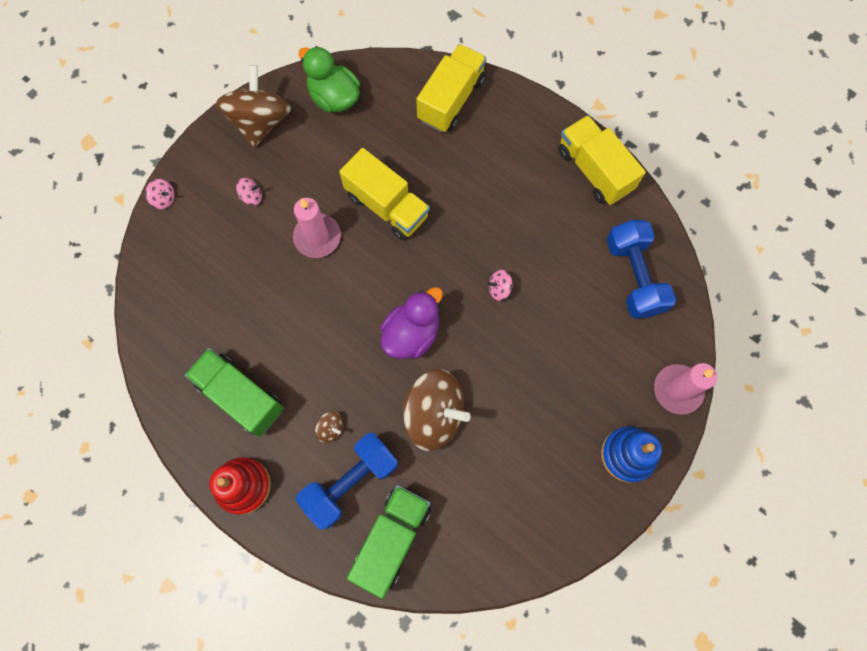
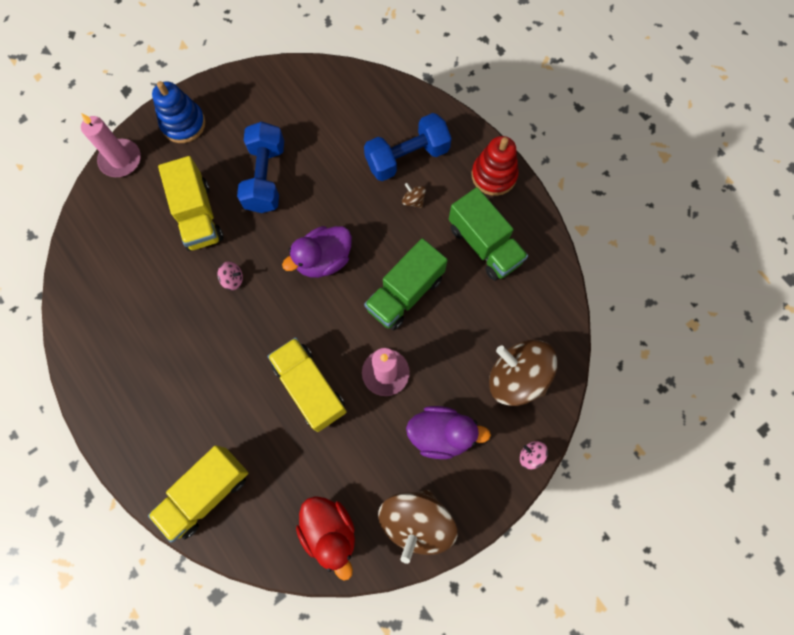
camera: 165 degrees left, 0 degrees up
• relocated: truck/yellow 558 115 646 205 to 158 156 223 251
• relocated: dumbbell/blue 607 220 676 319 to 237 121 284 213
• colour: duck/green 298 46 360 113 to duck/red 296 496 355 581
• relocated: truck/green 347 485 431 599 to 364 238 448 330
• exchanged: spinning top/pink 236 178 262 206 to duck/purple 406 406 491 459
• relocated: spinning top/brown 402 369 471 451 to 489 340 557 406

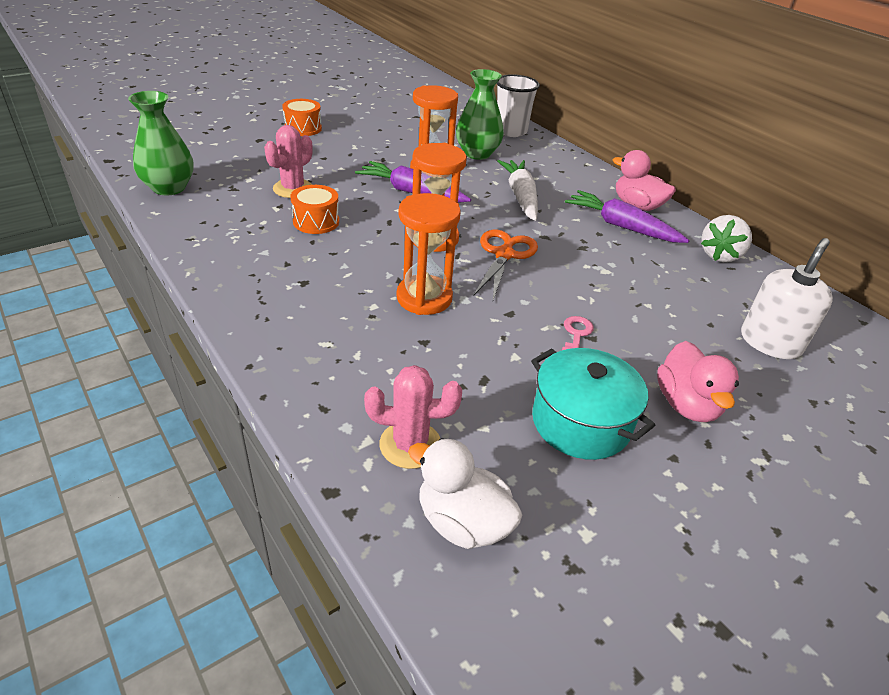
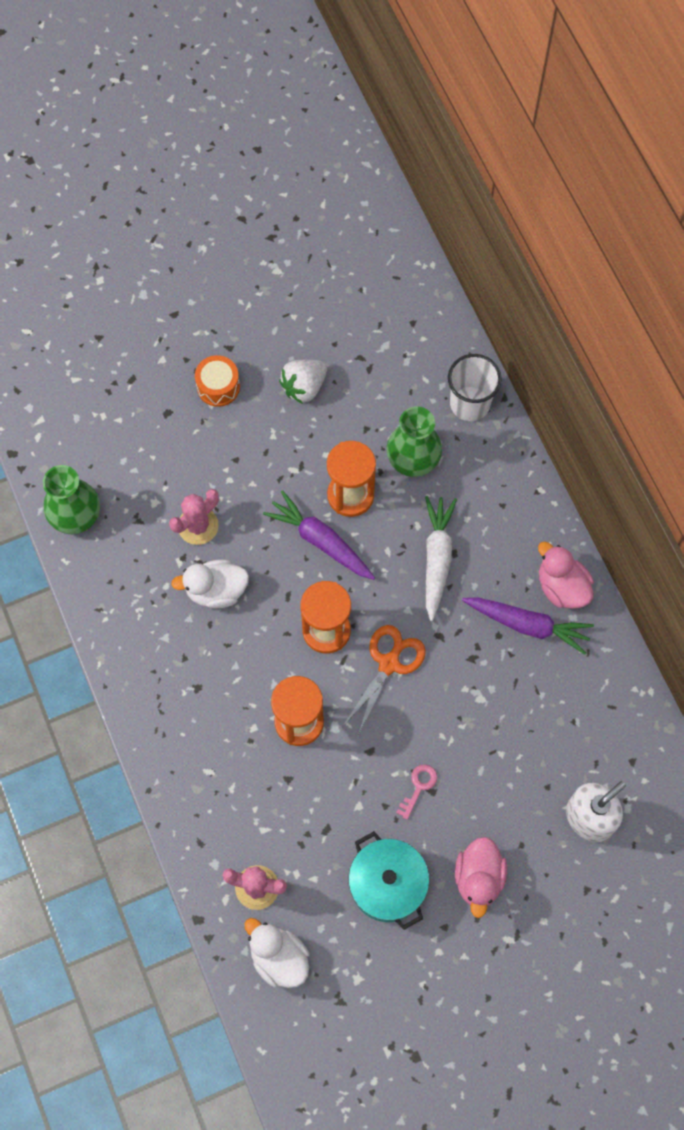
camera: 15 degrees right, 30 degrees up
• exchanged: drum/orange 290 185 339 234 to duck/white 171 559 249 609
• relocated: strawberry/white 701 215 752 262 to 279 360 327 404
• spun: carrot/purple 565 190 690 243 = 462 597 594 655 150 degrees clockwise

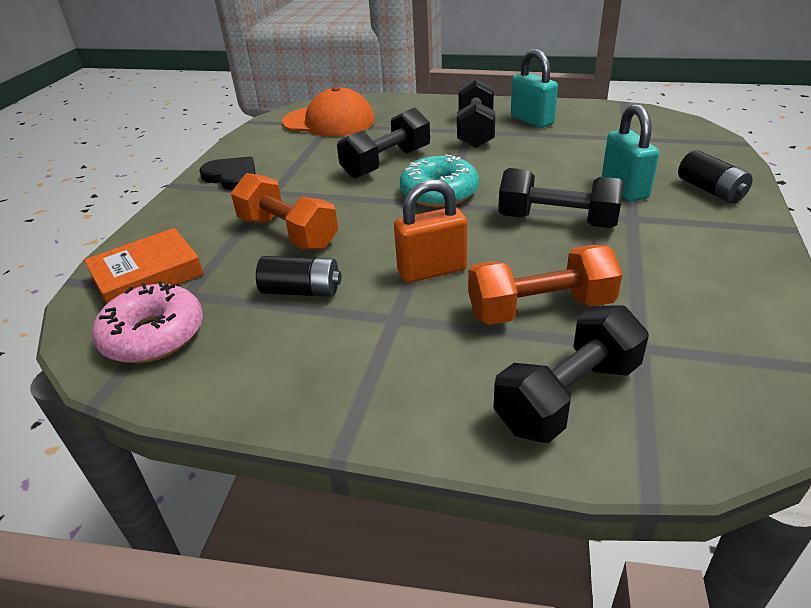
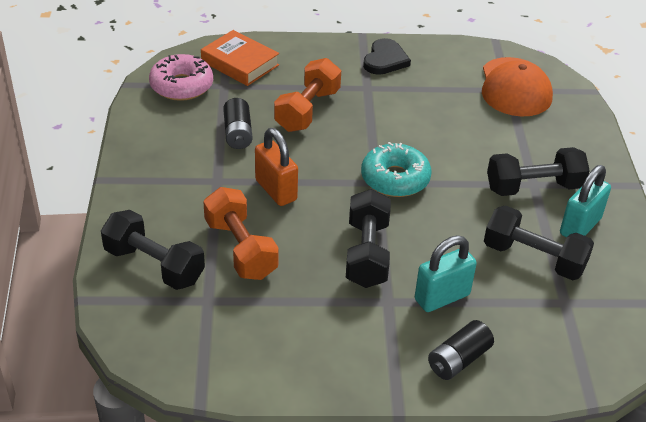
camera: 70 degrees right, 5 degrees up
• relocated: dumbbell/black 337 107 430 179 to 484 205 594 280

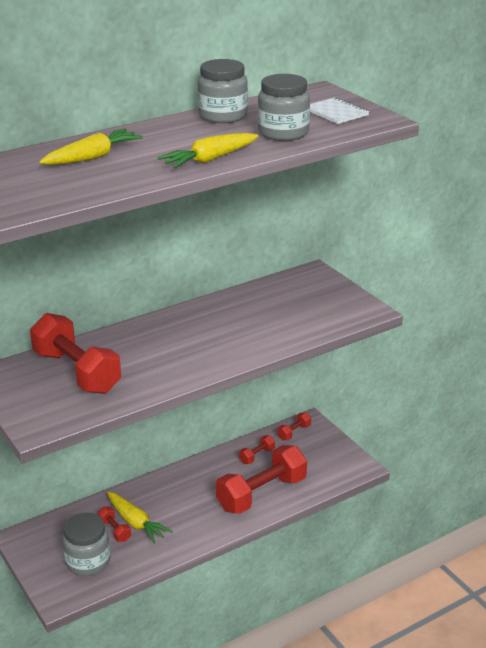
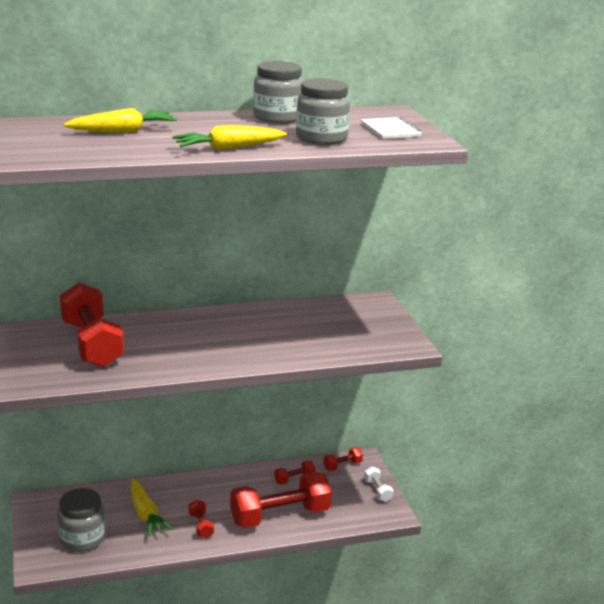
camera: 15 degrees right, 5 degrees down
• relocated: dumbbell/red 98 507 131 542 to 189 500 214 538
• appeared: dumbbell/white 364 466 393 502

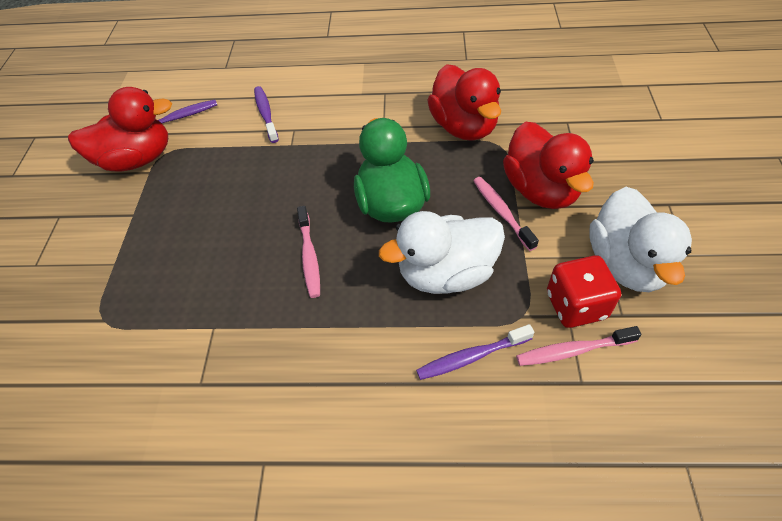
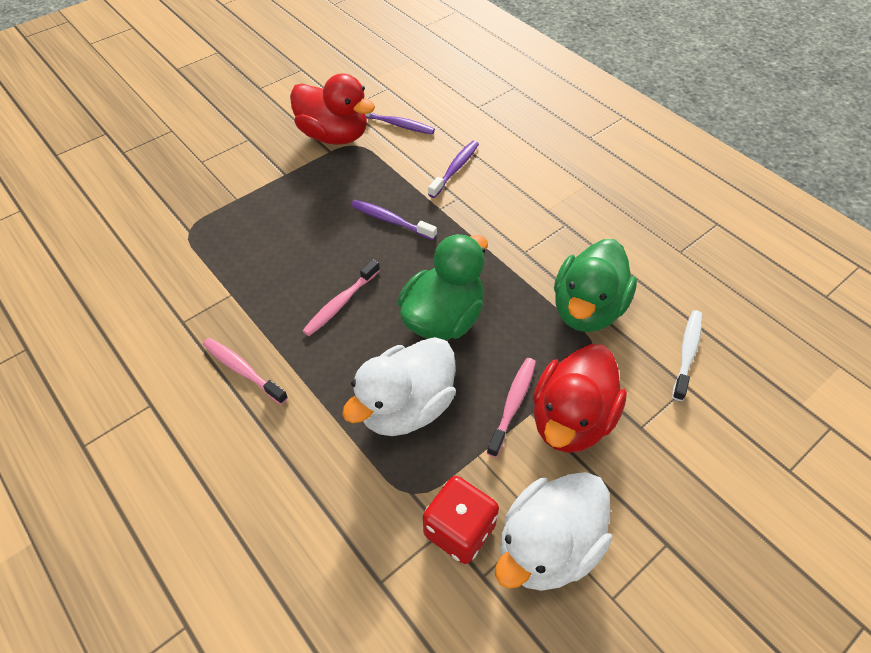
camera: 45 degrees right, 0 degrees up
• relocated: toothbrush/pink 516 326 642 366 to 203 338 288 405
• spun: duck/white 379 211 505 294 = 342 337 456 436 75 degrees counterclockwise
• relocated: toothbrush/purple 416 324 534 380 to 351 200 437 240
• colour: duck/red 427 64 501 141 to duck/green 554 239 637 332
• appeared: toothbrush/white 672 310 702 401

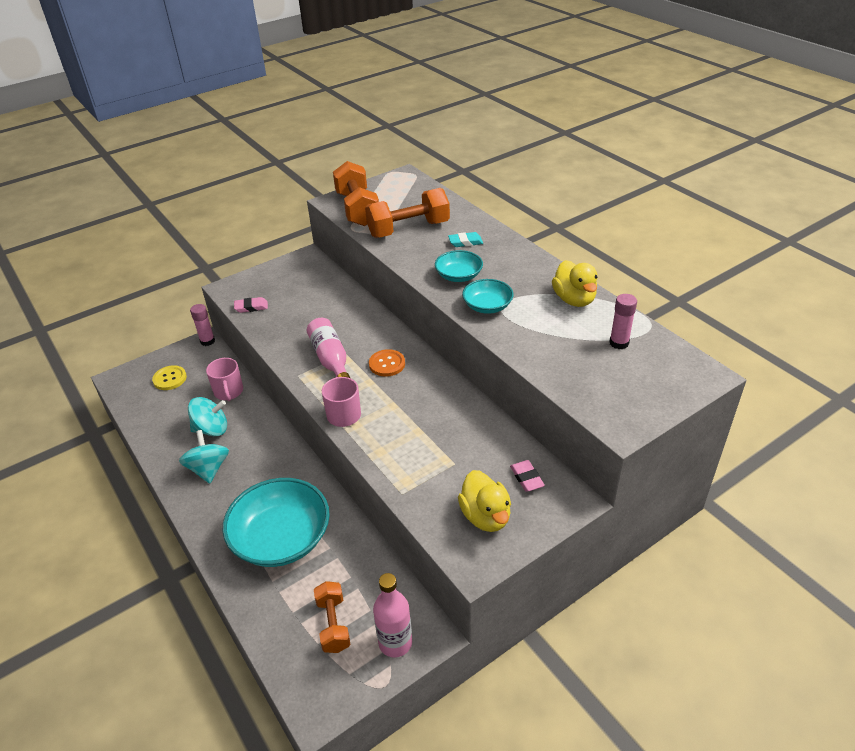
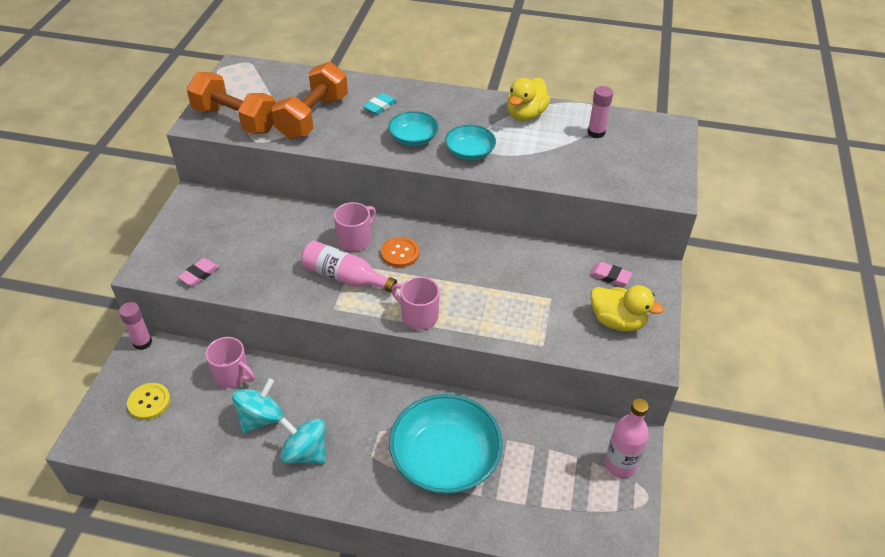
camera: 45 degrees left, 5 degrees up
• appeared: mug/pink 334 202 376 251
• spun: duck/yellow 552 260 597 307 = 507 78 550 121 90 degrees clockwise
• missing: dumbbell/orange 314 581 351 653

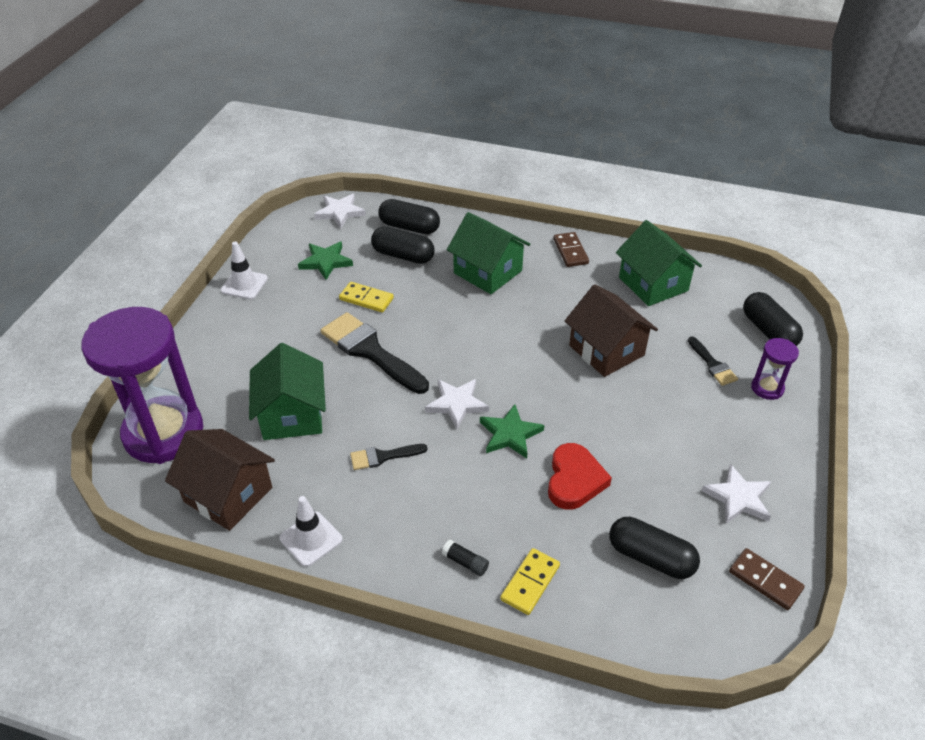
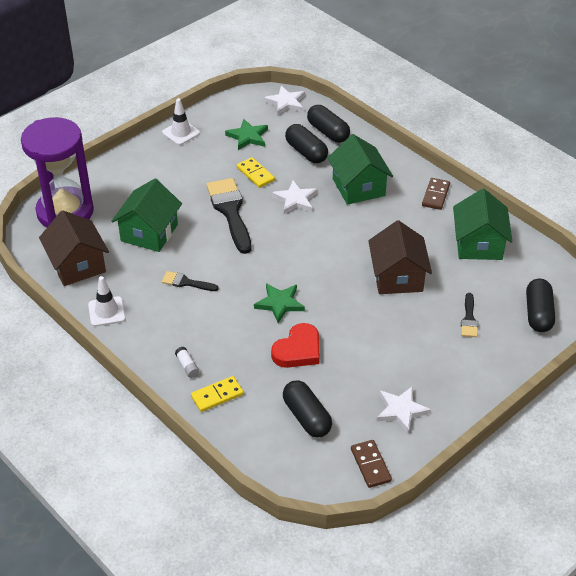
camera: 30 degrees right, 0 degrees up
• colour: glue stick/black 442 540 489 576 to glue stick/white 175 347 199 378
• relocated: star/white 425 379 489 429 to 272 180 318 214
• missing: hourglass/purple 751 338 799 400

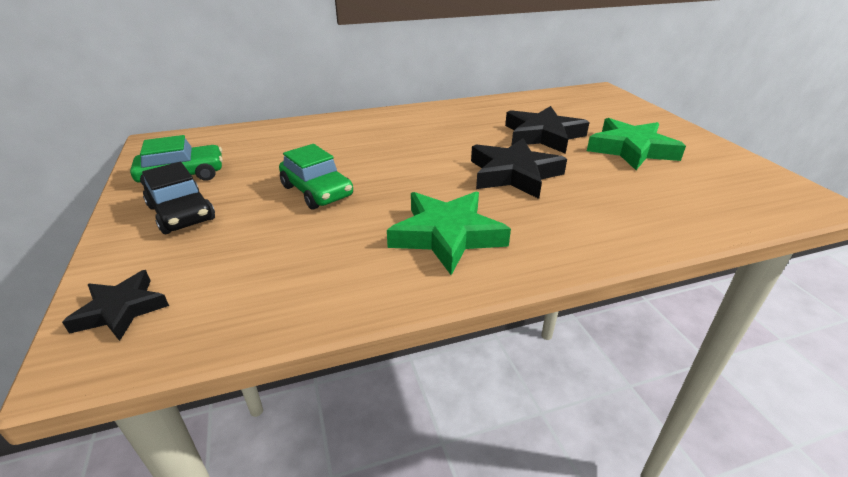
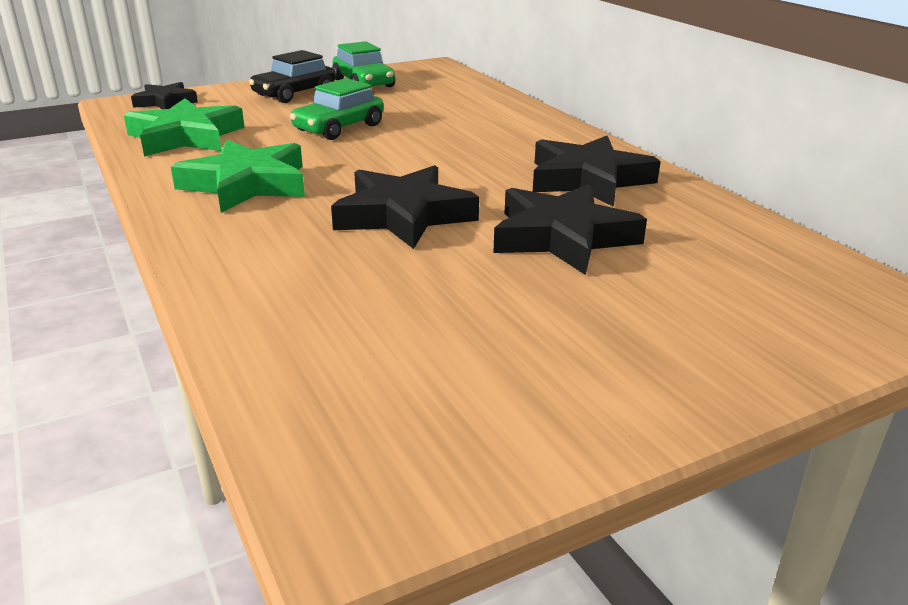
camera: 80 degrees right, 5 degrees down
• relocated: star/green 587 118 686 170 to 124 98 245 156
• appeared: star/black 533 136 661 207

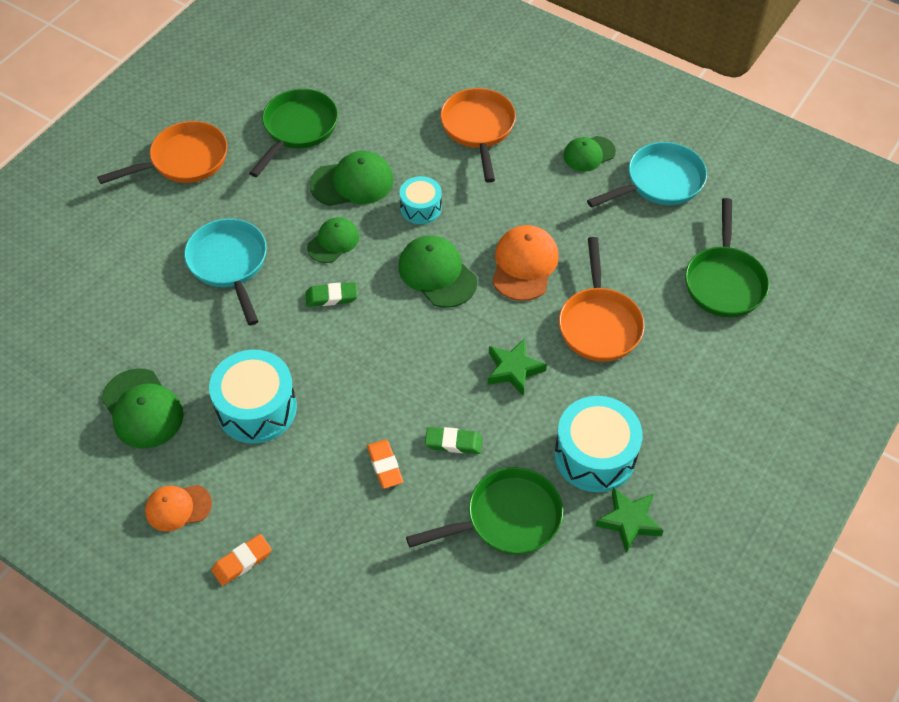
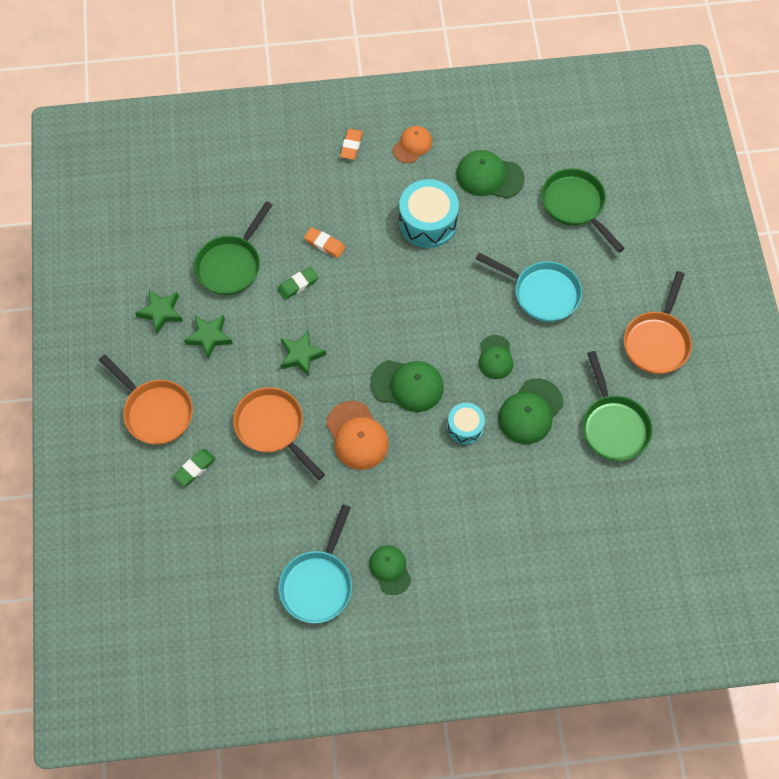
camera: 140 degrees right, 10 degrees up
• relocated: pan/orange 440 88 516 183 to 99 354 193 445
• relocated: eraser/green 305 282 358 307 to 173 449 216 486
• exchanged: drum/turquoise 554 396 643 492 to star/green 184 315 233 360
• spun: cap/green 563 136 616 172 = 369 545 411 595 45 degrees counterclockwise
• relocated: pan/green 685 198 769 317 to 541 168 625 253

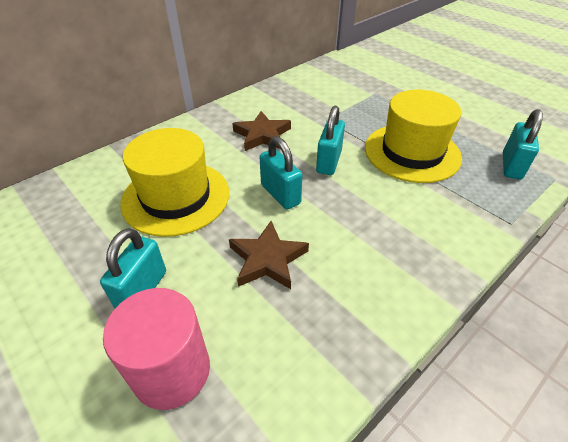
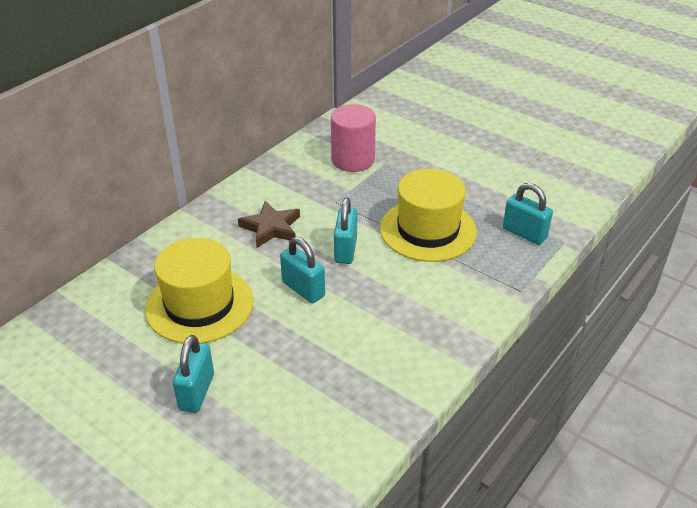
camera: 10 degrees left, 5 degrees down
• relocated: cylinder/pink 103 288 210 410 to 331 104 376 172
• spun: padlock/turquoise 503 109 543 179 = 503 183 553 245 60 degrees counterclockwise
• missing: star/brown 229 221 309 289

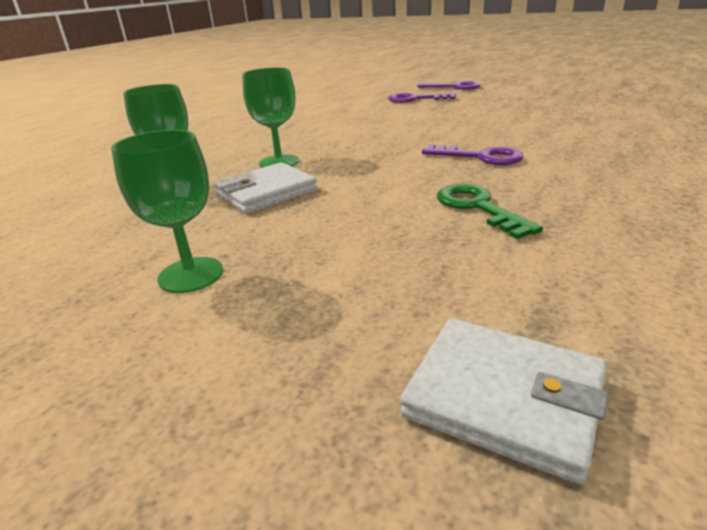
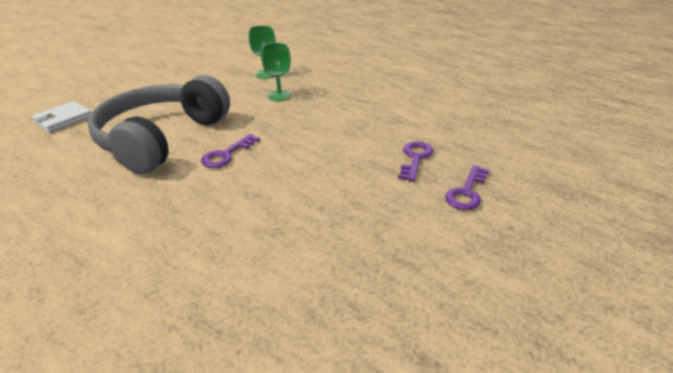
camera: 100 degrees right, 5 degrees up
• exchanged: key/green 437 184 543 239 to headphones/grey 88 75 230 174
• missing: goblet/green 111 130 223 293
• missing: wallet/white 213 162 317 213

